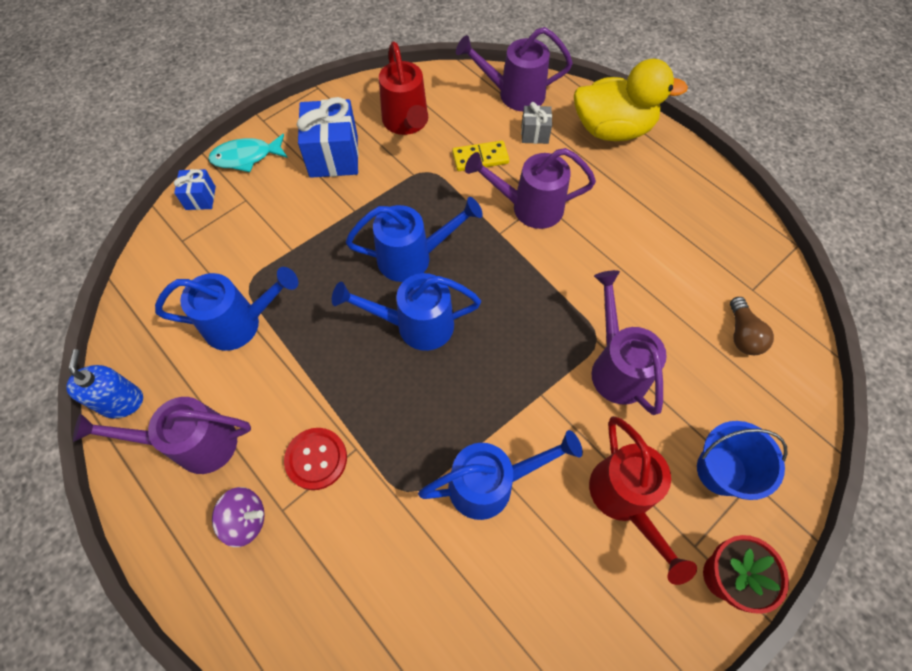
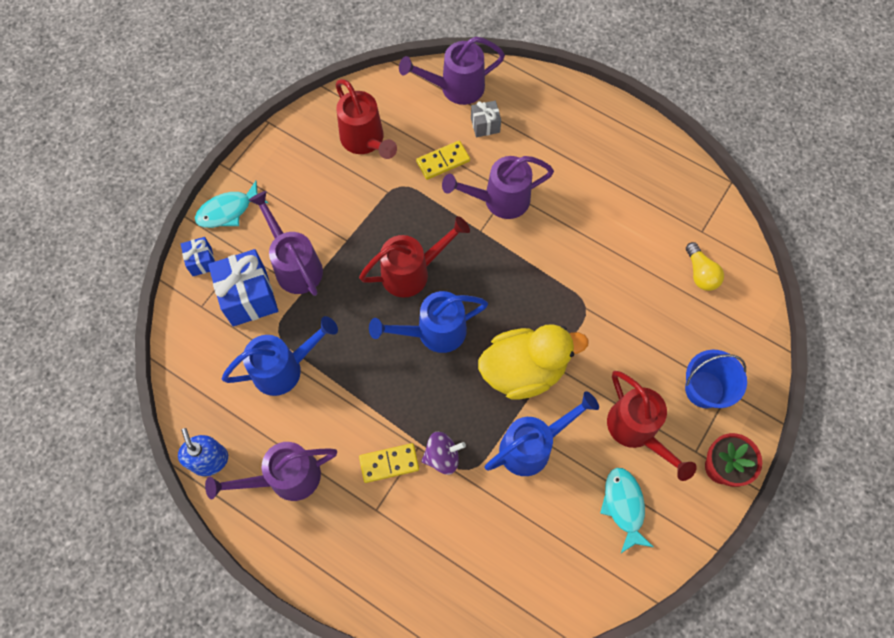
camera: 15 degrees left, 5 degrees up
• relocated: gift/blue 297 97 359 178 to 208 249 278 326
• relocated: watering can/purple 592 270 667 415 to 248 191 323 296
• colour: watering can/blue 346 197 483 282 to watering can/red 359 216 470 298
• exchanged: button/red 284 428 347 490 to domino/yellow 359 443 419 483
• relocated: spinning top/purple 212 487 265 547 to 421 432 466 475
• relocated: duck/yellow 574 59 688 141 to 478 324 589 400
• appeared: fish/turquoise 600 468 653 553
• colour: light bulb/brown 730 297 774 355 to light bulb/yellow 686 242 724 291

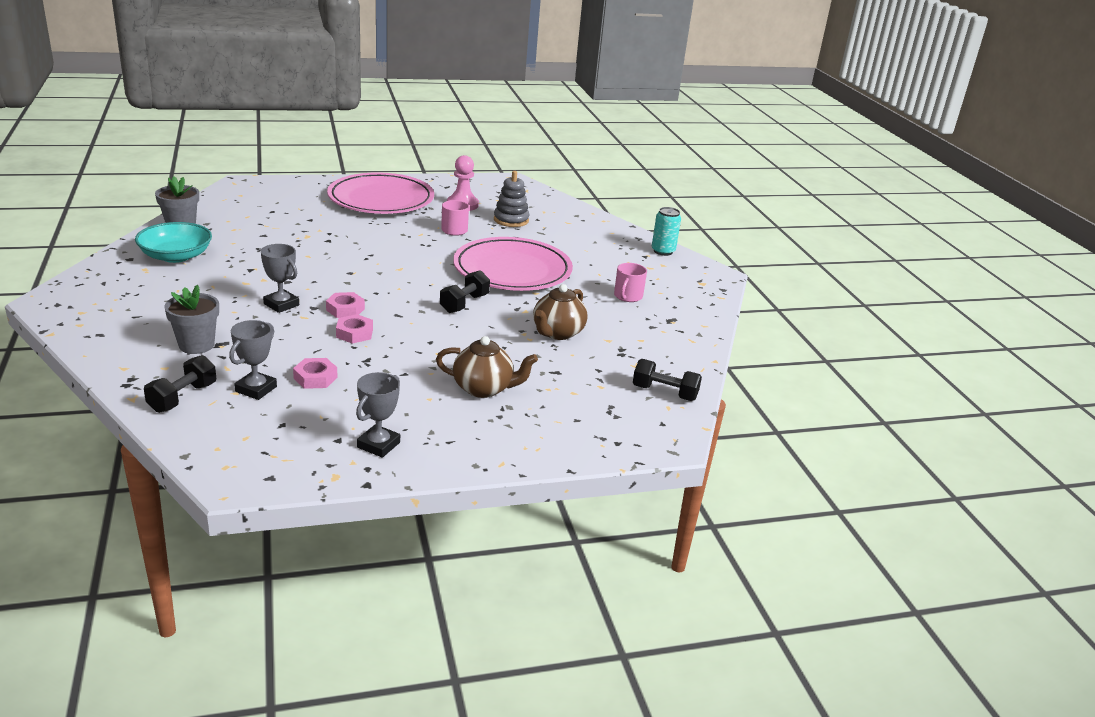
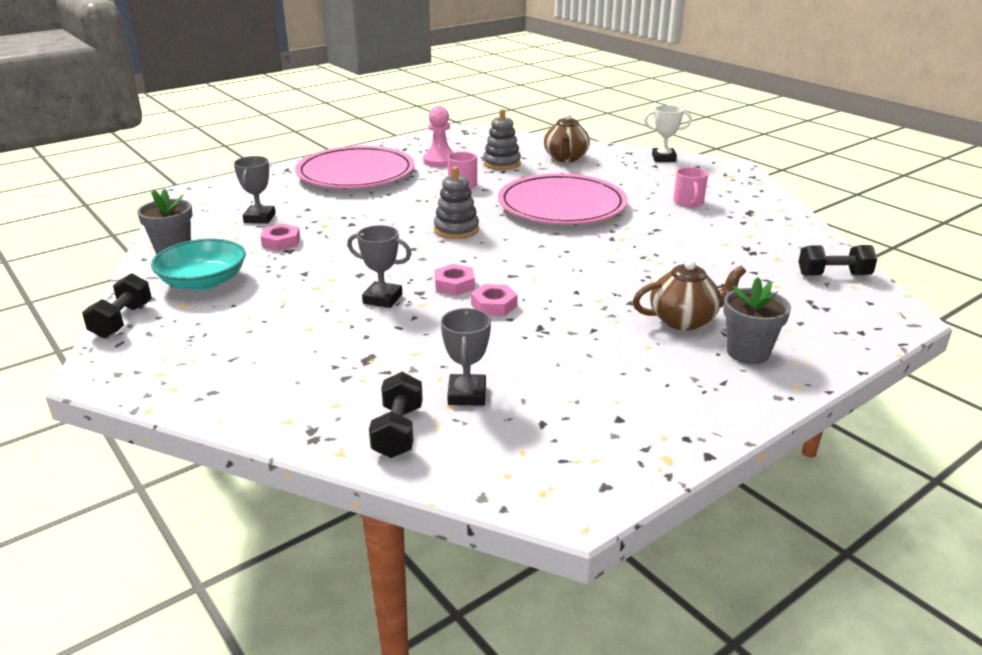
camera: 20 degrees left, 0 degrees up
• relocated: dumbbell/black 440 270 490 313 to 82 273 152 338
• relocated: trophy/grey 356 372 400 458 to 234 156 276 224
• relocated: nut/pink 293 358 338 389 to 260 224 300 251
• appeared: stacking toy/grey 434 166 479 239
• relocated: teapot/brown 533 284 588 340 to 544 113 590 162
• exchanged: can/turquoise 652 207 681 256 to trophy/white 644 105 692 162
• relocated: flower pot/grey 164 285 219 354 to 723 277 791 364

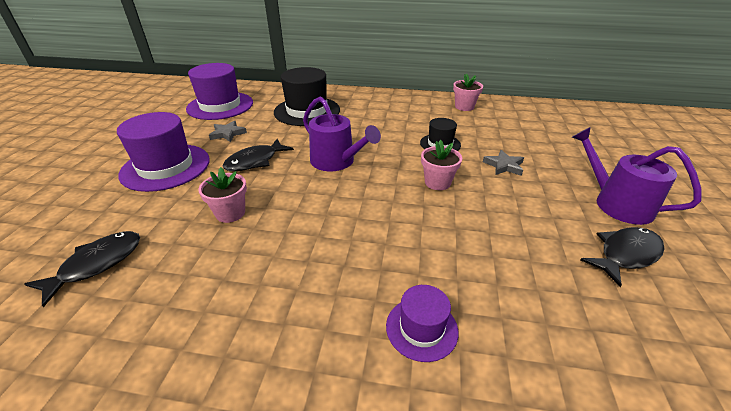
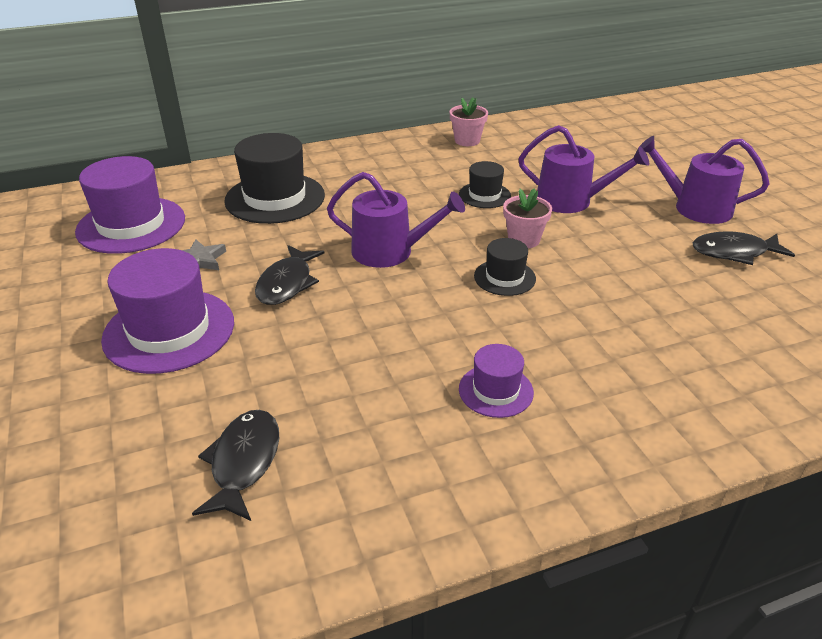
camera: 30 degrees left, 0 degrees up
• relocated: hat/purple 386 285 459 362 to 459 344 534 418
• appeared: hat/black 474 238 536 296
• exchanged: star/grey 483 150 524 176 to watering can/purple 518 125 649 213
• spun: fish/black 580 227 664 287 = 692 231 795 265 120 degrees counterclockwise
• missing: flower pot/pink 198 167 247 223

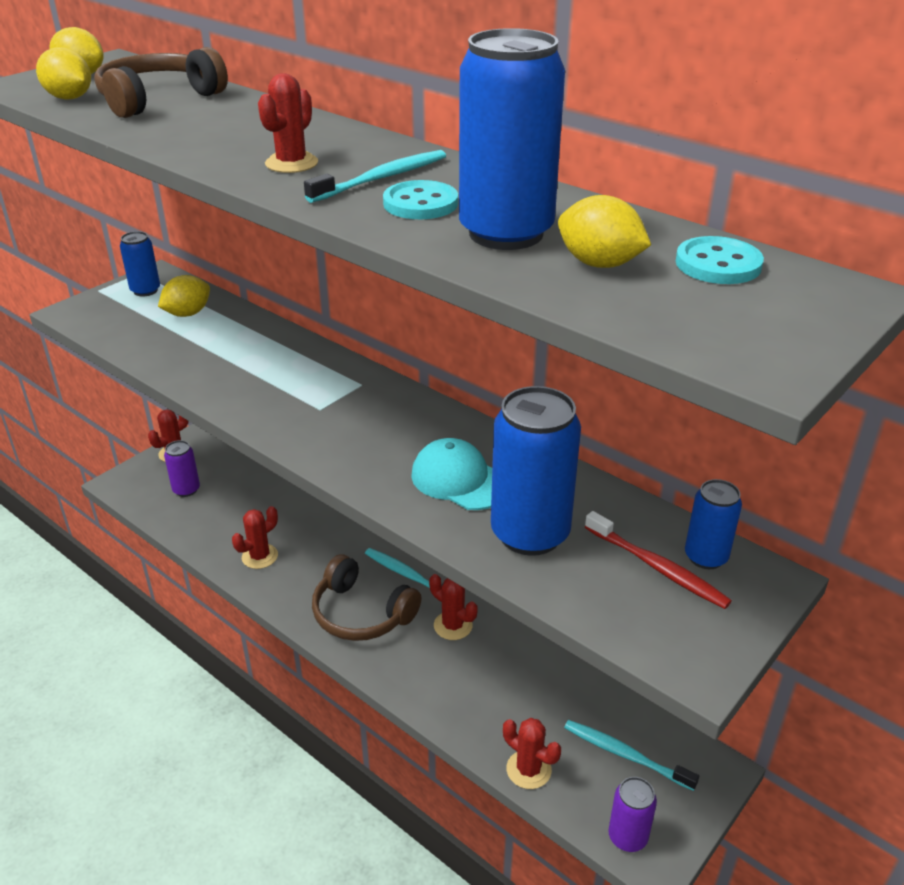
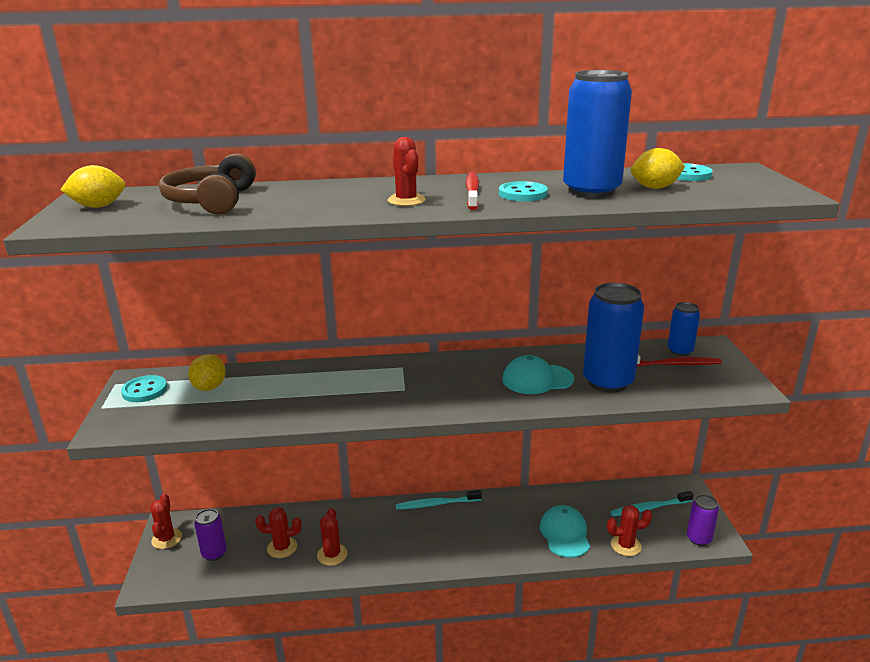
camera: 45 degrees left, 10 degrees down
• exchanged: can/blue 120 231 160 297 to button/turquoise 121 375 167 402
• relocated: cactus/red 429 574 478 640 to 255 507 301 558
• colour: toothbrush/turquoise 304 150 446 203 to toothbrush/red 465 172 479 210
• appeared: cap/turquoise 540 505 590 558
• missing: lemon/yellow 36 47 91 100
• missing: headphones/brown 312 554 422 641

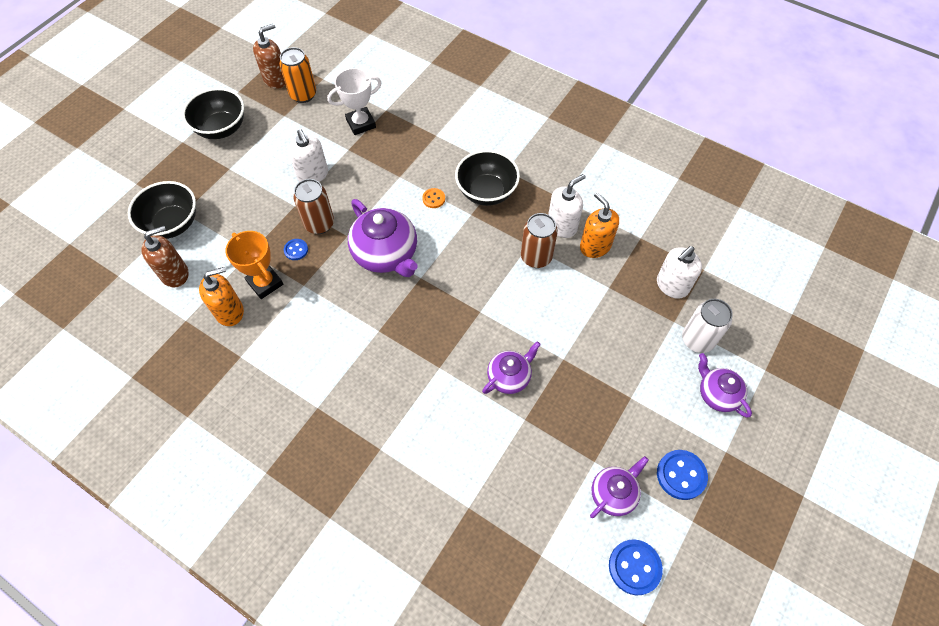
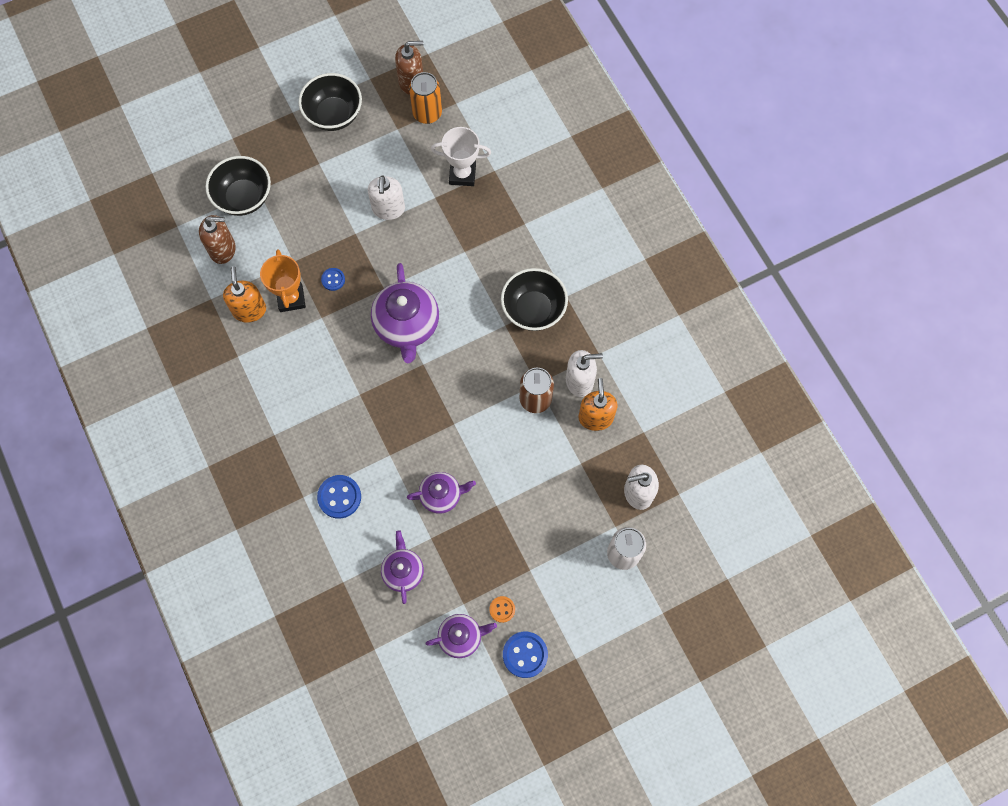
camera: 30 degrees right, 10 degrees up
• spun: soap dispenser/orange 199 267 244 326 = 223 266 266 323 105 degrees counterclockwise
• relocated: button/blue 609 539 663 596 to 317 475 361 519
• relocated: teapot/purple 698 353 752 418 to 381 530 424 604
• relocated: button/orange 422 188 445 208 to 489 596 515 623
• missing: can/brown 293 179 334 234

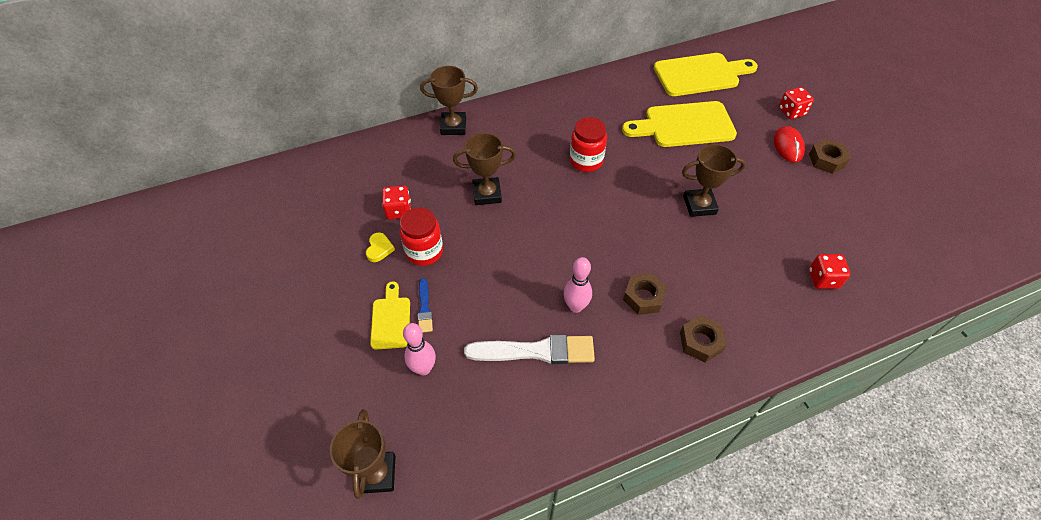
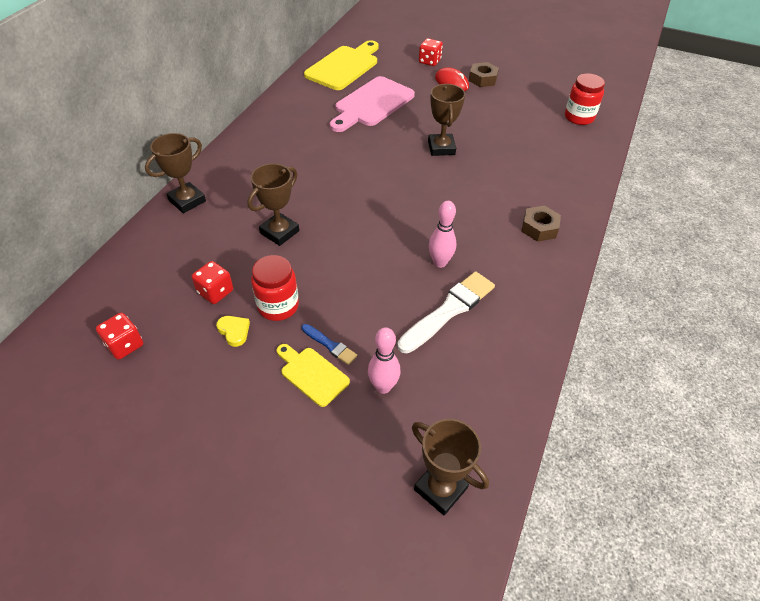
camera: 45 degrees left, 5 degrees down
• relocated: dice/red 809 254 851 289 to 96 313 143 360
• colour: cutting board/yellow 622 101 737 147 to cutting board/pink 330 76 415 132
• spun: trophy/brown 682 144 746 217 = 428 84 465 156 45 degrees counterclockwise
• relocated: jar/red 570 117 607 172 to 565 73 605 125
• missing: nut/brown 623 273 668 315

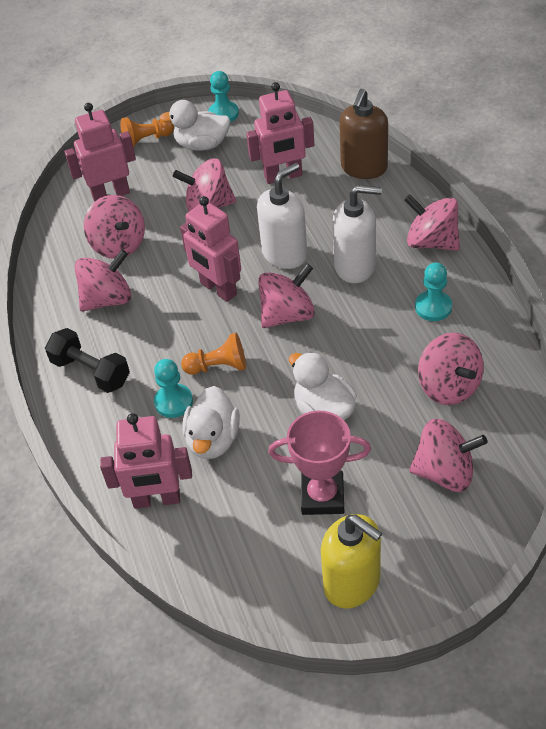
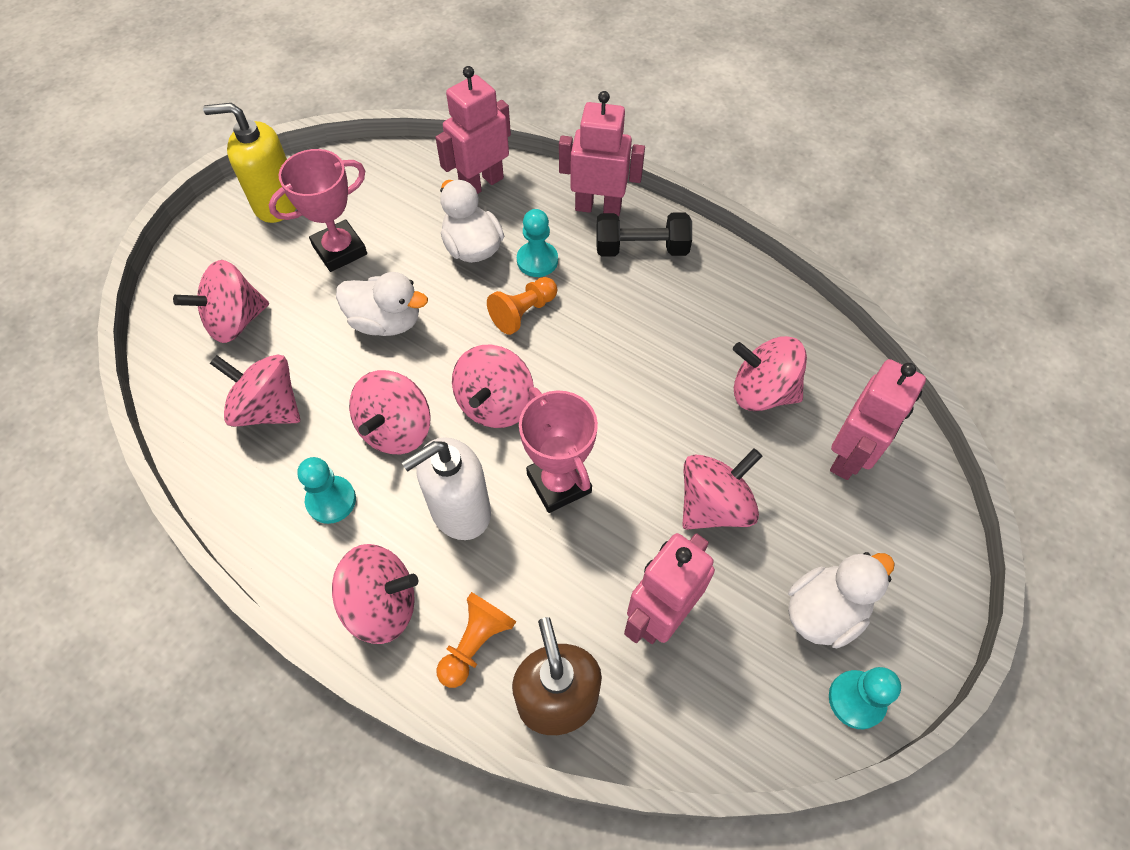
camera: 140 degrees right, 10 degrees up
• relocated: spinning top/pink 75 249 131 312 to 349 370 431 454
• relocated: pawn/orange 120 117 174 148 to 436 592 516 688
• exchanged: soap dispenser/white 257 163 307 269 to trophy/pink 519 387 598 513
• relocated: robot/pink 180 196 241 302 to 559 91 645 216

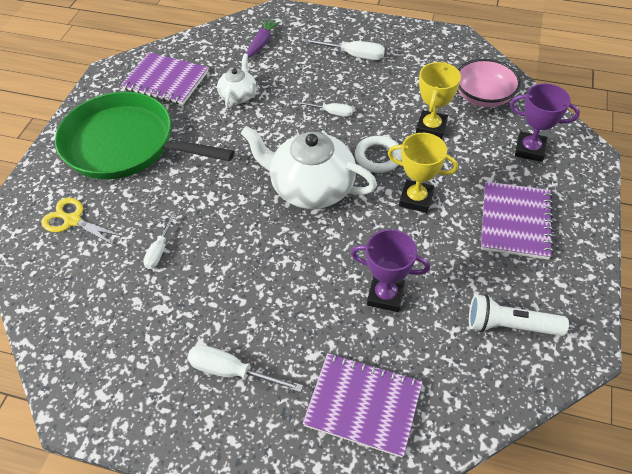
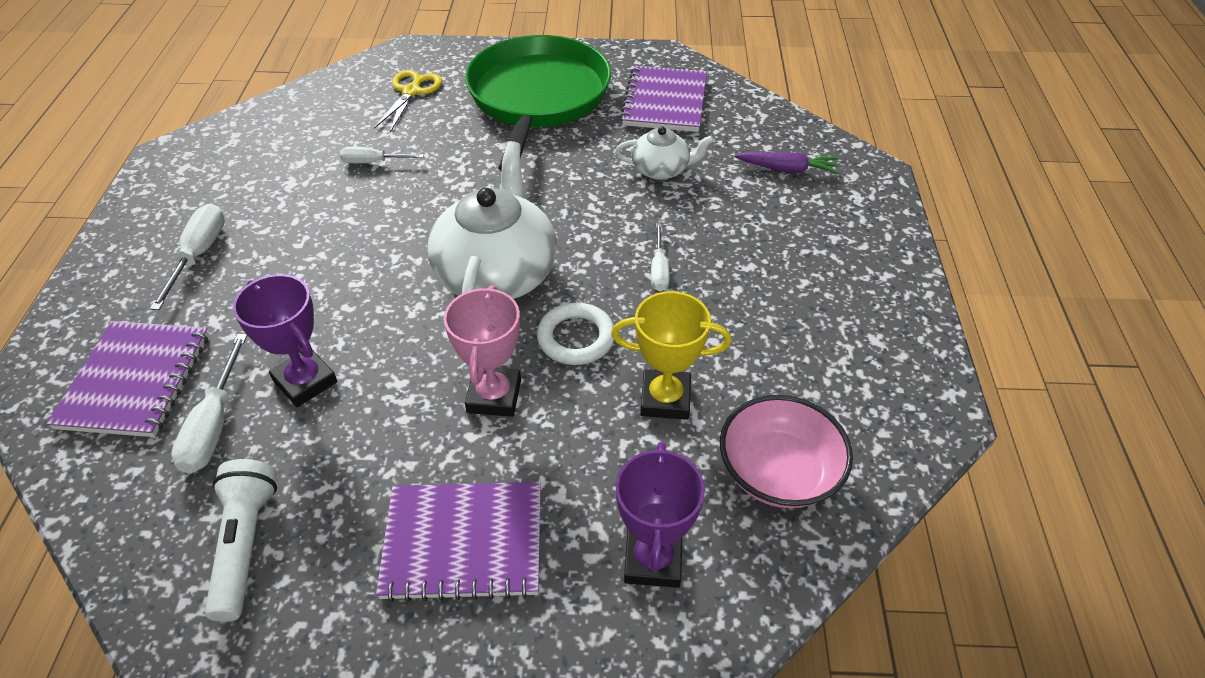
camera: 75 degrees right, 5 degrees down
• relocated: screwdriver/white 304 39 385 60 to 171 334 247 473
• spun: trophy/purple 351 229 430 312 = 233 274 337 407 45 degrees counterclockwise
• colour: trophy/yellow 388 133 458 213 to trophy/pink 444 285 521 417

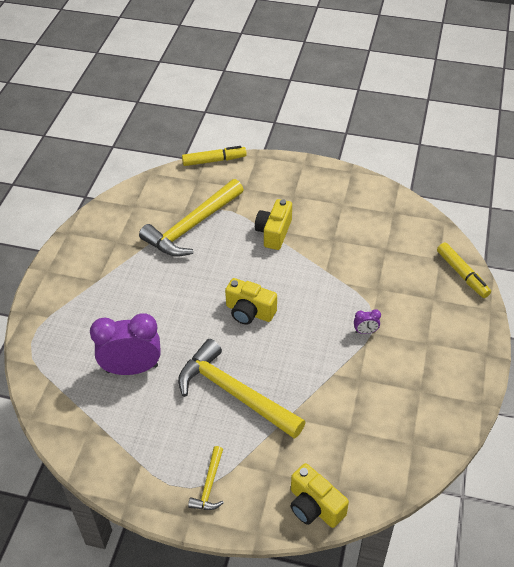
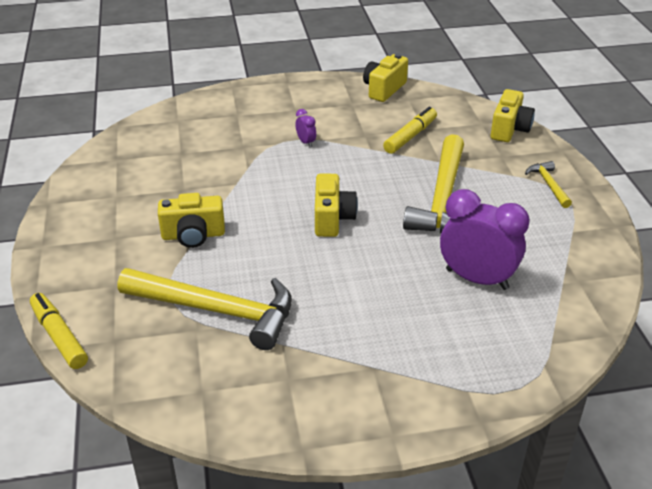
camera: 115 degrees left, 10 degrees down
• appeared: camera/yellow 363 53 408 102
• relocated: marker/yellow 437 242 491 298 to 383 107 437 154
• spun: clock/purple 90 313 161 375 = 440 189 530 290 150 degrees clockwise
• spun: hammer/yellow 188 446 224 510 = 525 161 572 208 90 degrees counterclockwise

